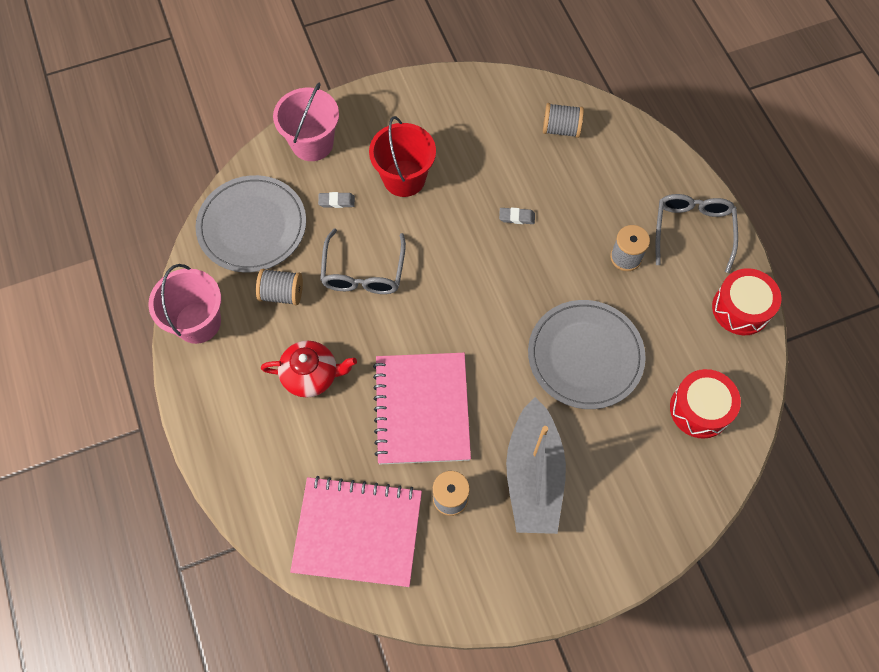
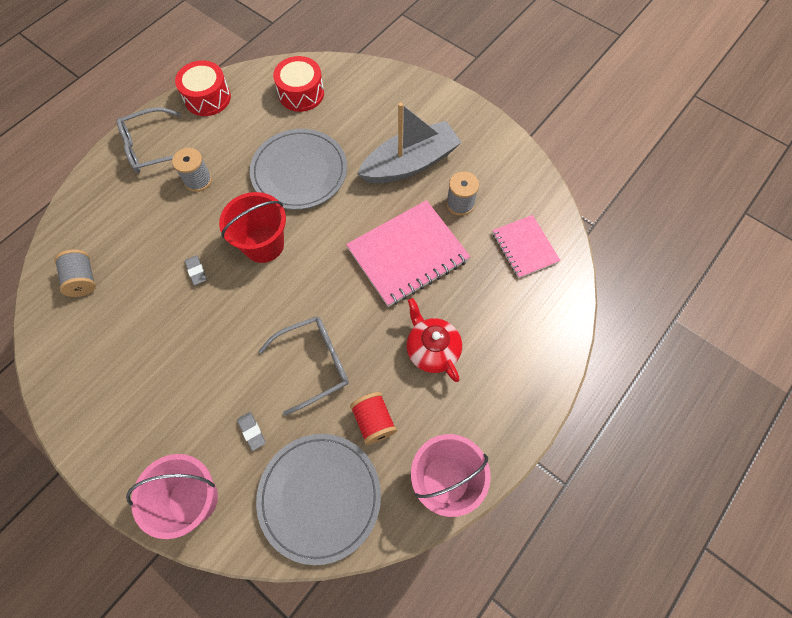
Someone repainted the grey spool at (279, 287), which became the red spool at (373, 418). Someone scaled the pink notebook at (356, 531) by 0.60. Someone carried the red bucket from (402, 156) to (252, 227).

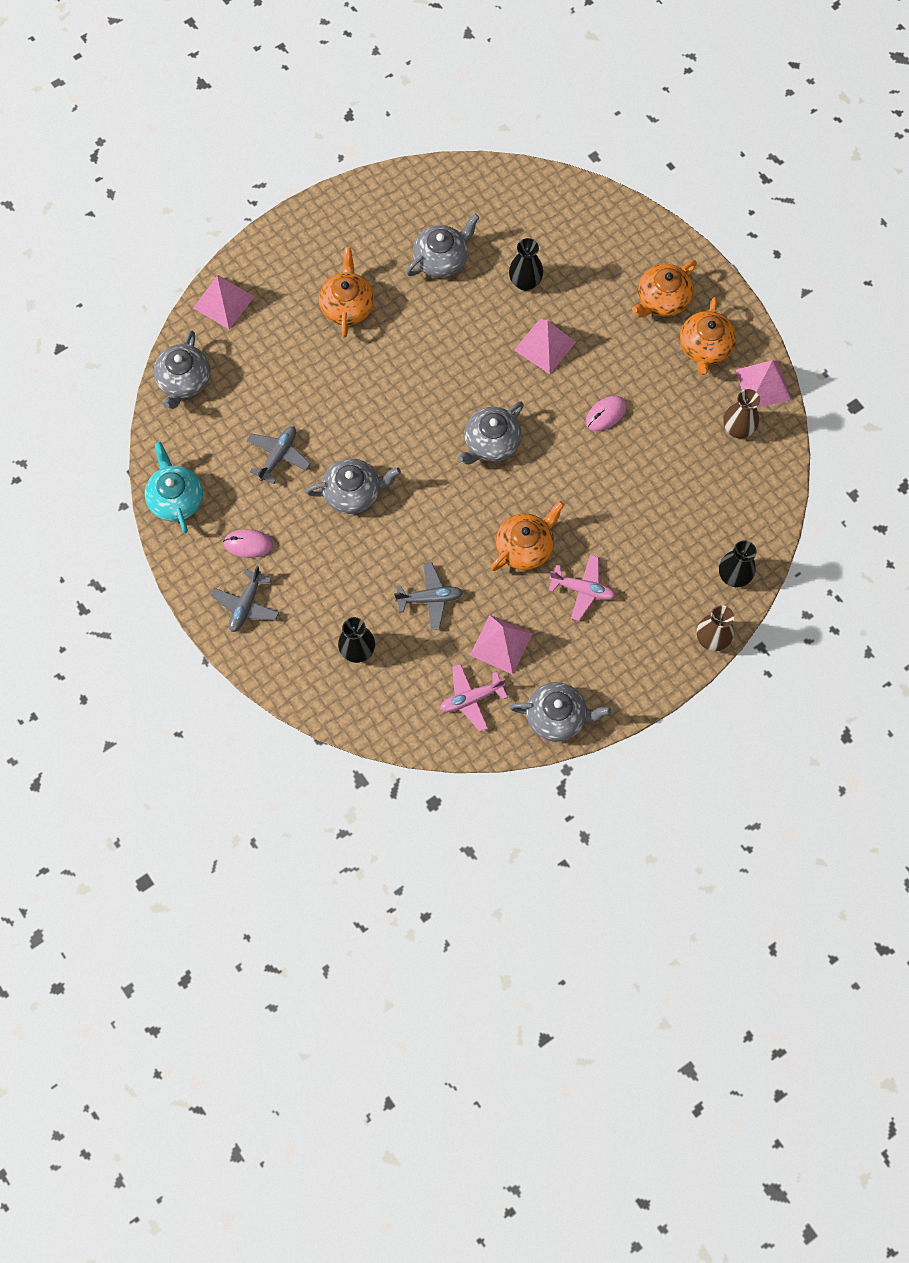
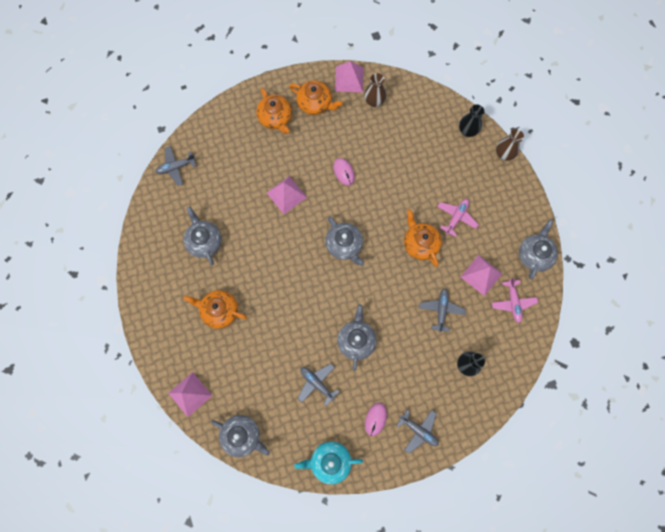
Someone took away the black vase at (526, 264). Someone put down the grey plane at (176, 166).

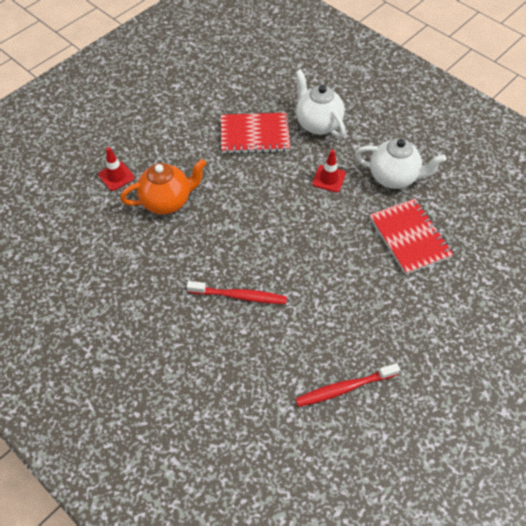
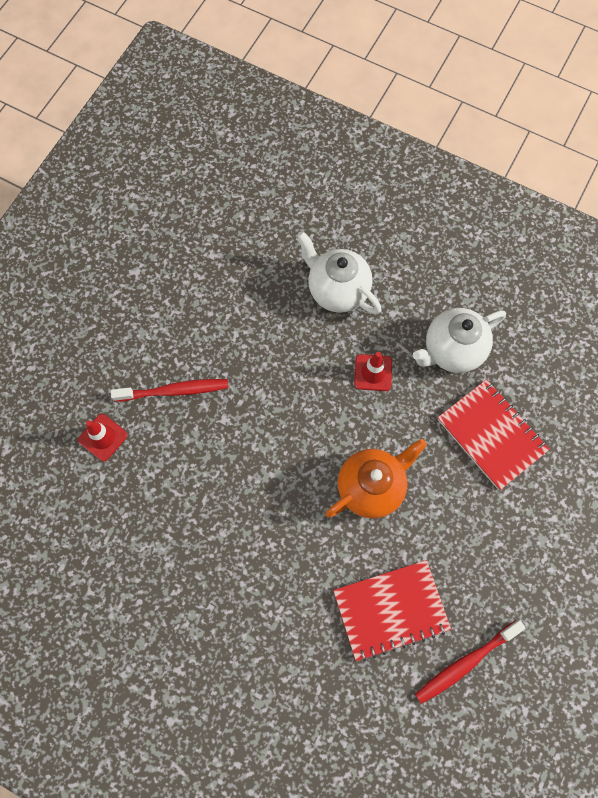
Someone carried the orange teapot from (163, 187) to (376, 479). Someone carried the red toothbrush from (237, 292) to (170, 390). Someone carried the red notebook from (255, 133) to (392, 611). Someone rotated the white teapot at (400, 163) by 150 degrees clockwise.

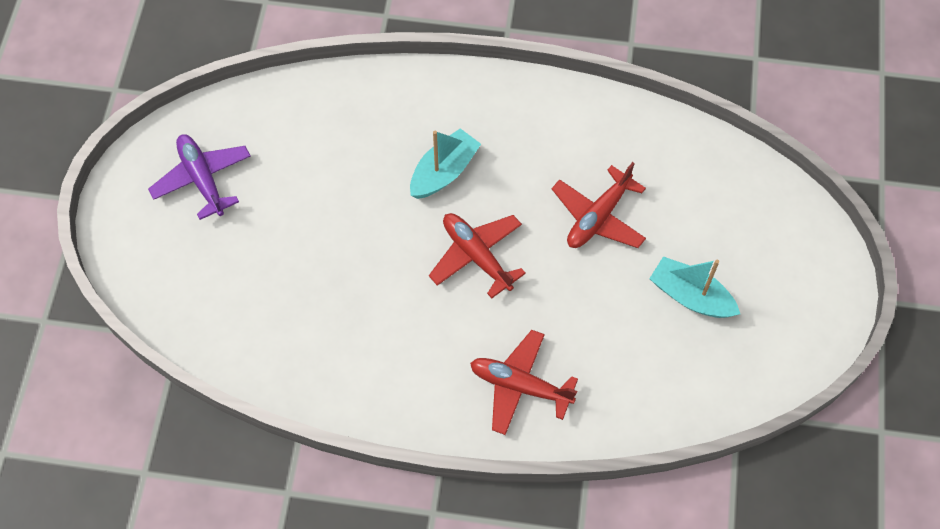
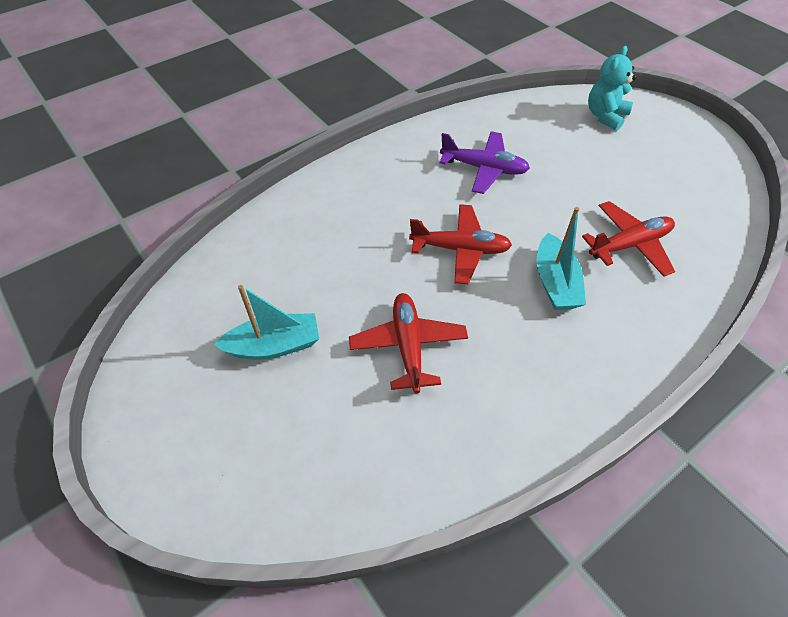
Someone carried the purple plane from (199, 177) to (485, 162). Someone carried the red plane from (524, 382) to (628, 239). Someone put down the turquoise teddy bear at (612, 88).

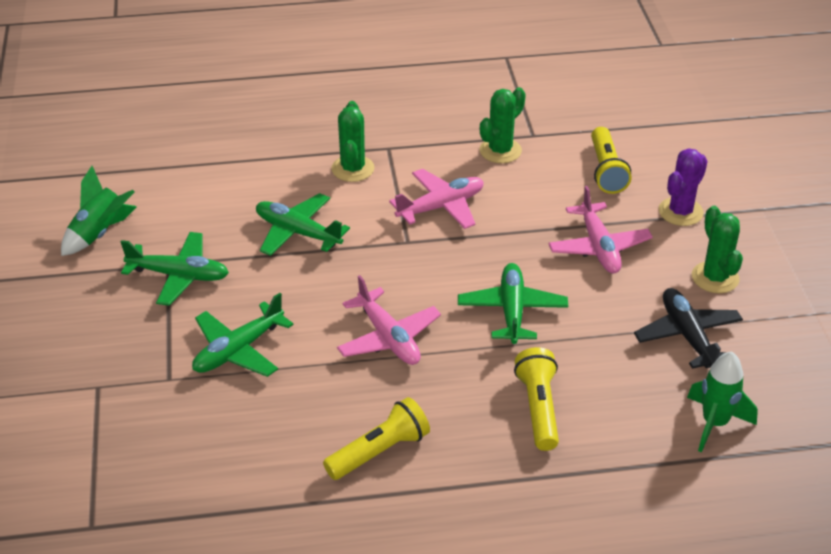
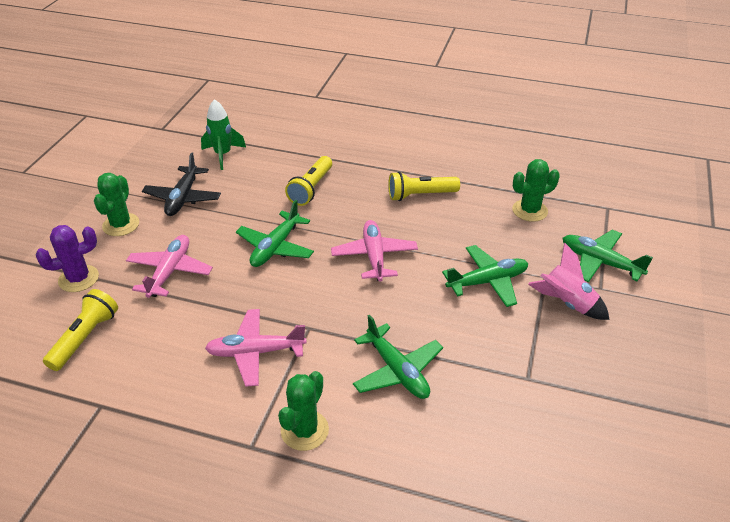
Someone took away the green rocket at (99, 211). Someone carried the green plane from (175, 269) to (607, 256). Someone carried the green cactus from (503, 125) to (536, 190). Someone put down the pink rocket at (569, 281).

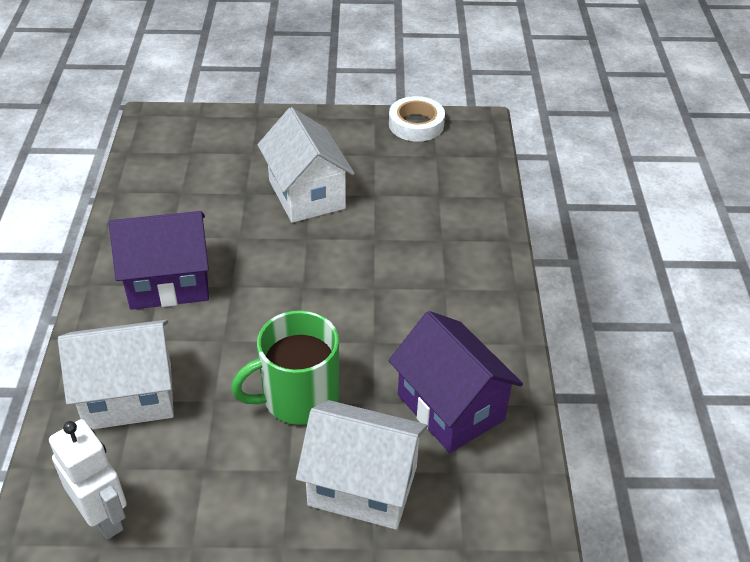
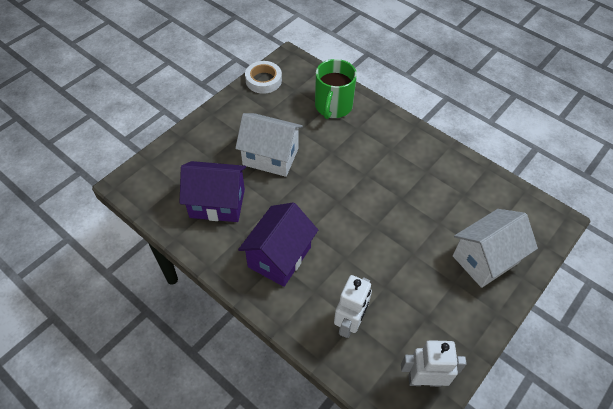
Someone swapped the white house at (116, 374) for the white robot at (353, 306). Someone carried the green mug from (285, 367) to (336, 89). Someone carried the purple house from (456, 382) to (212, 191).

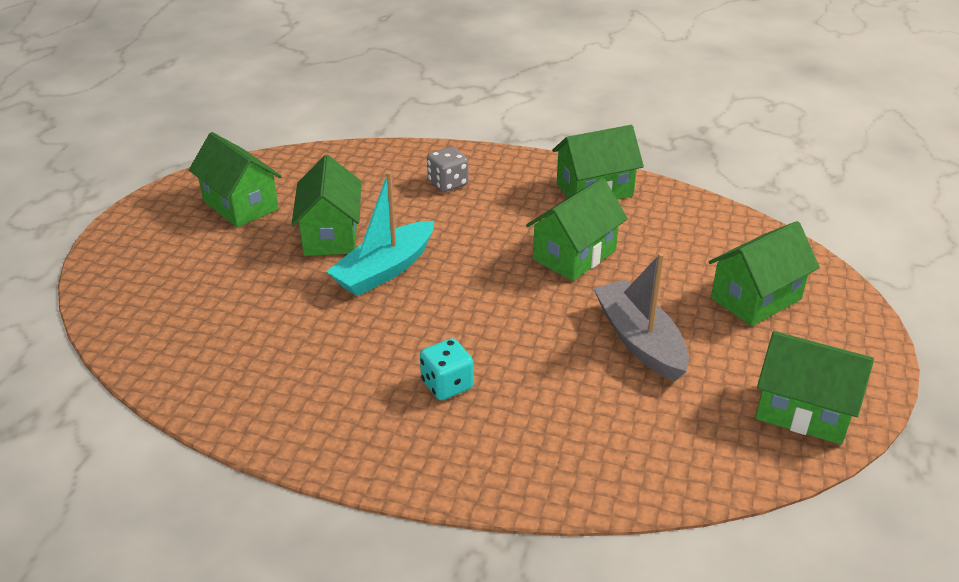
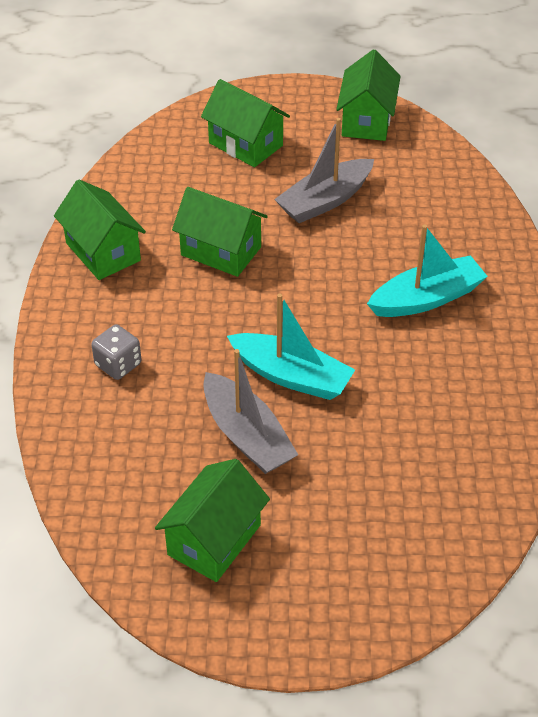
Someone swapped the green house at (326, 205) for the grey boat at (250, 411). Someone swapped the turquoise dice at (447, 369) for the turquoise boat at (427, 270).

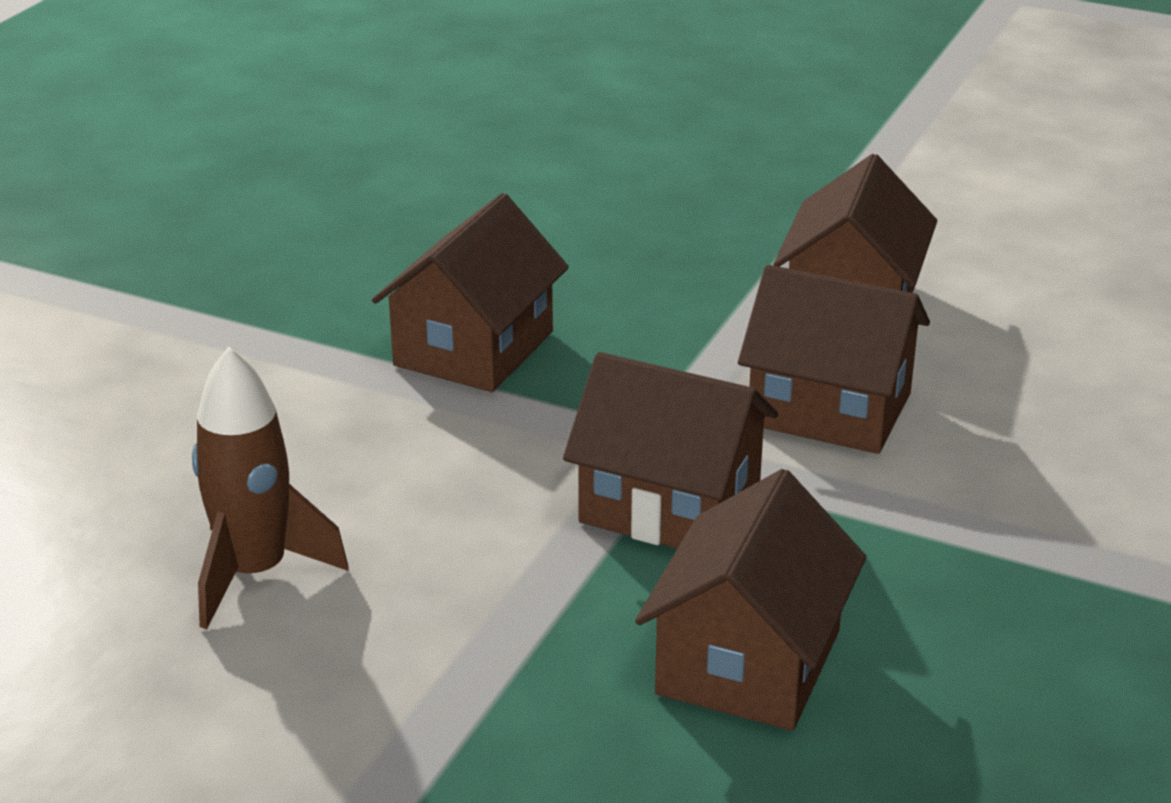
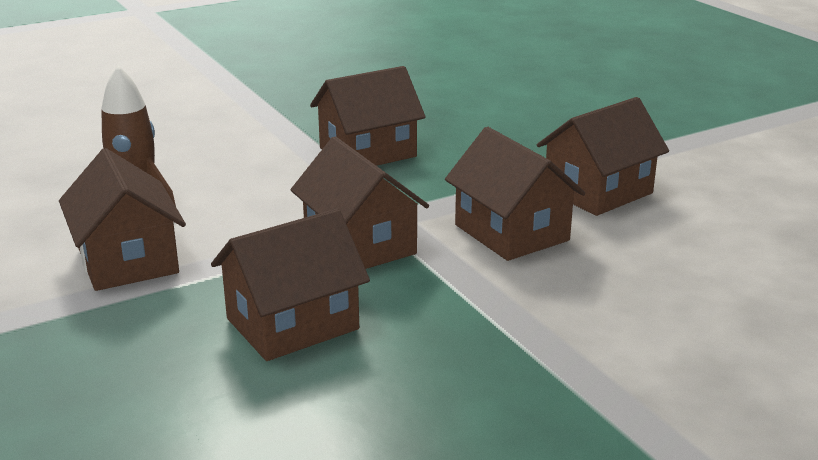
Someone put down the brown house at (122, 219).

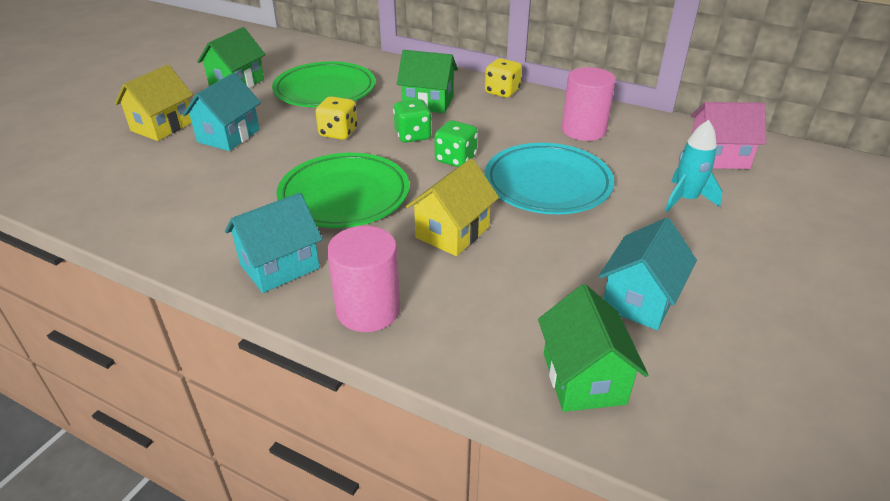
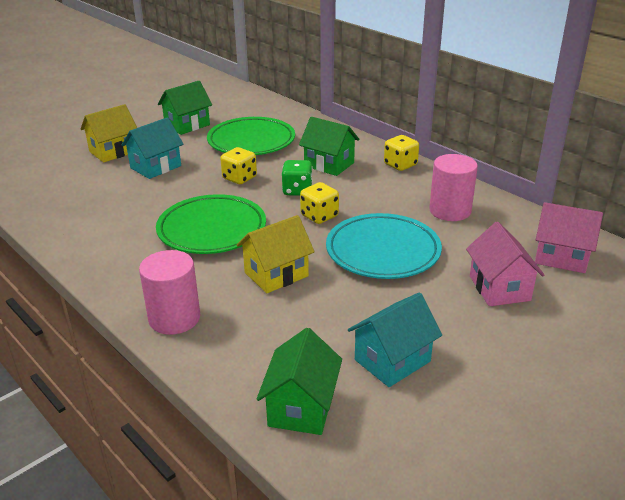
Someone took away the turquoise house at (274, 243). Someone repainted the green dice at (456, 143), which became the yellow dice at (319, 203). Someone swapped the turquoise rocket at (693, 166) for the pink house at (505, 264).

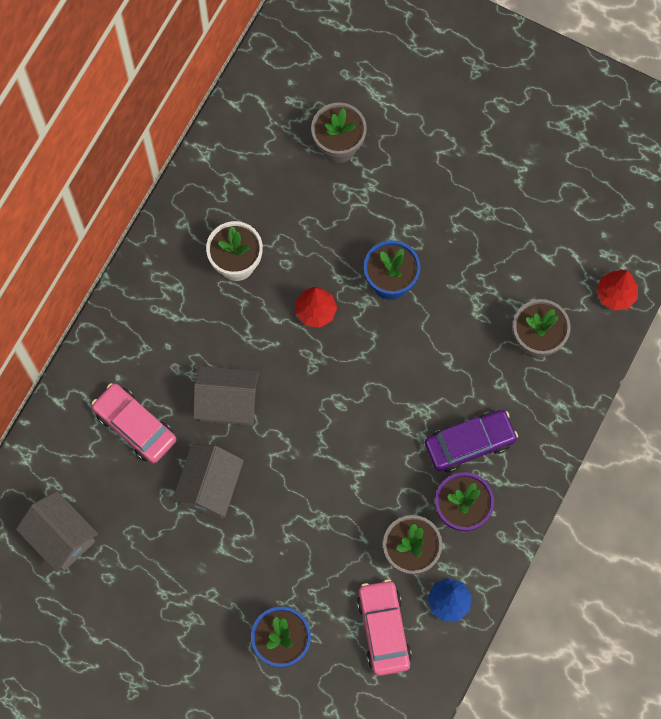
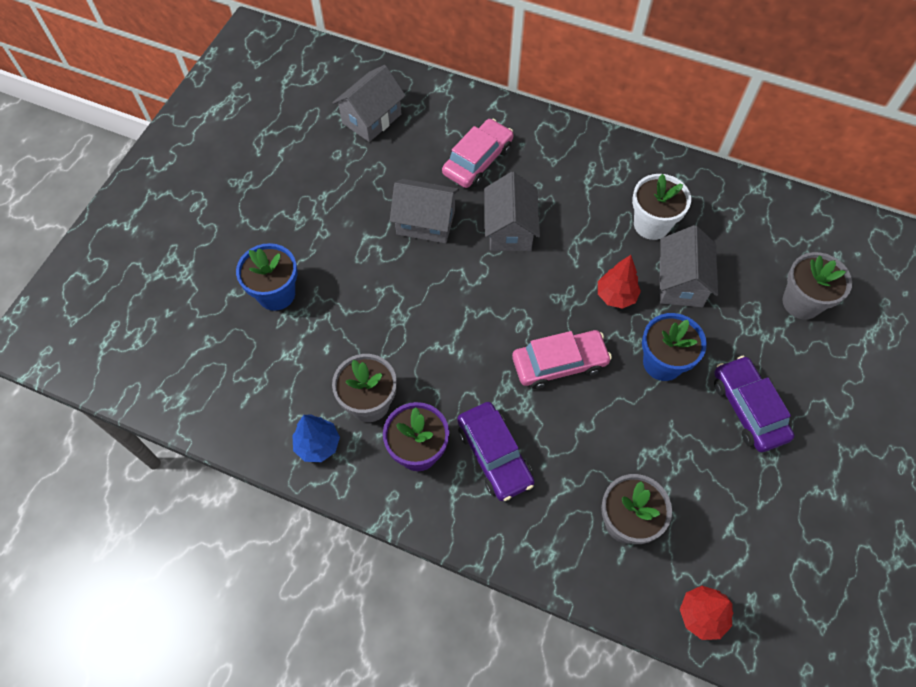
Someone carried the pink car from (384, 627) to (562, 359). Someone put down the grey house at (689, 266). Someone put down the purple car at (754, 404).

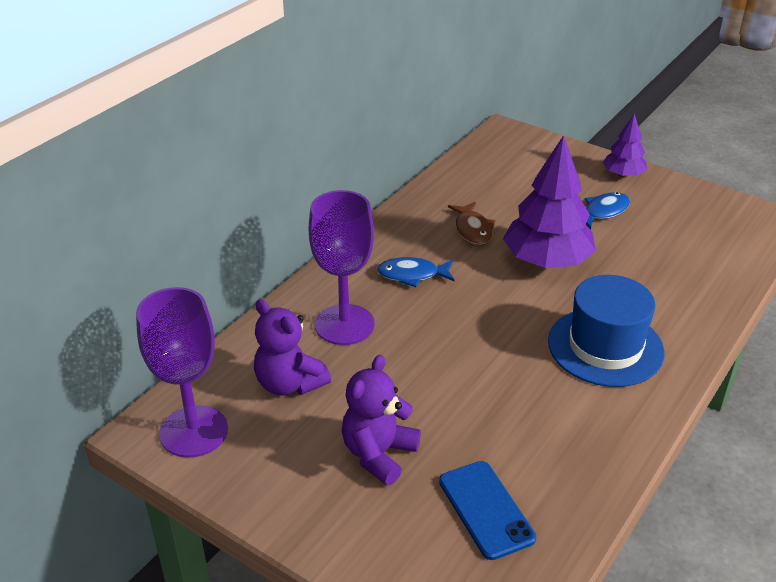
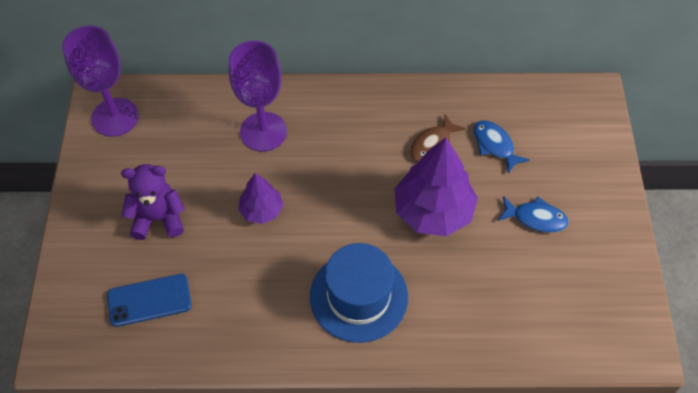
Someone took away the purple teddy bear at (292, 347). Someone carried the blue fish from (416, 272) to (501, 147). Someone rotated the blue phone at (487, 510) by 45 degrees clockwise. Someone carried the purple tree from (625, 145) to (260, 198).

